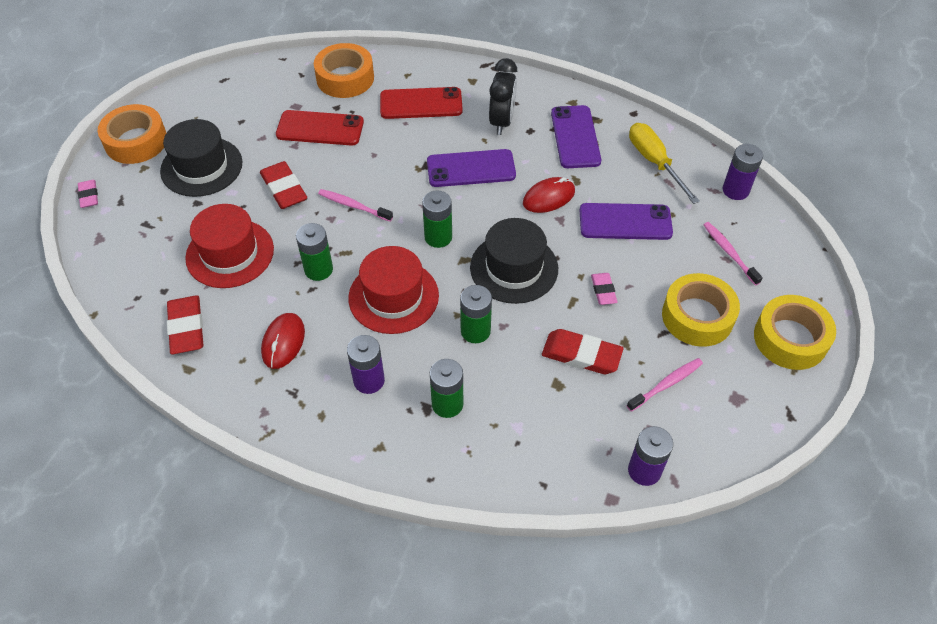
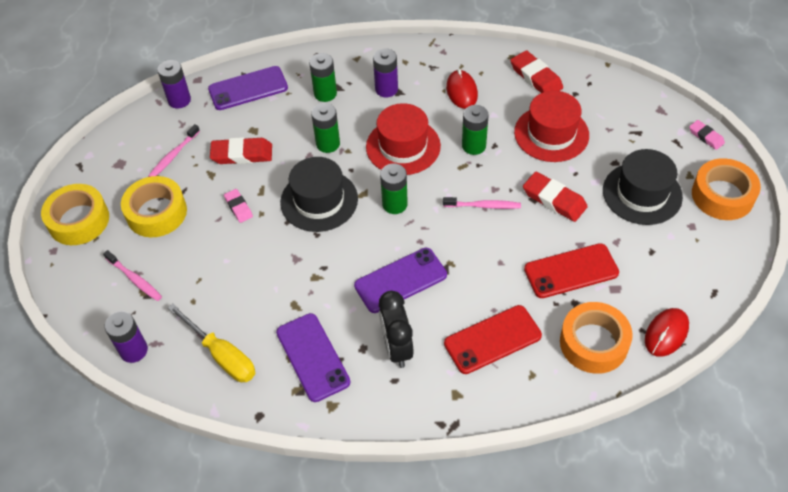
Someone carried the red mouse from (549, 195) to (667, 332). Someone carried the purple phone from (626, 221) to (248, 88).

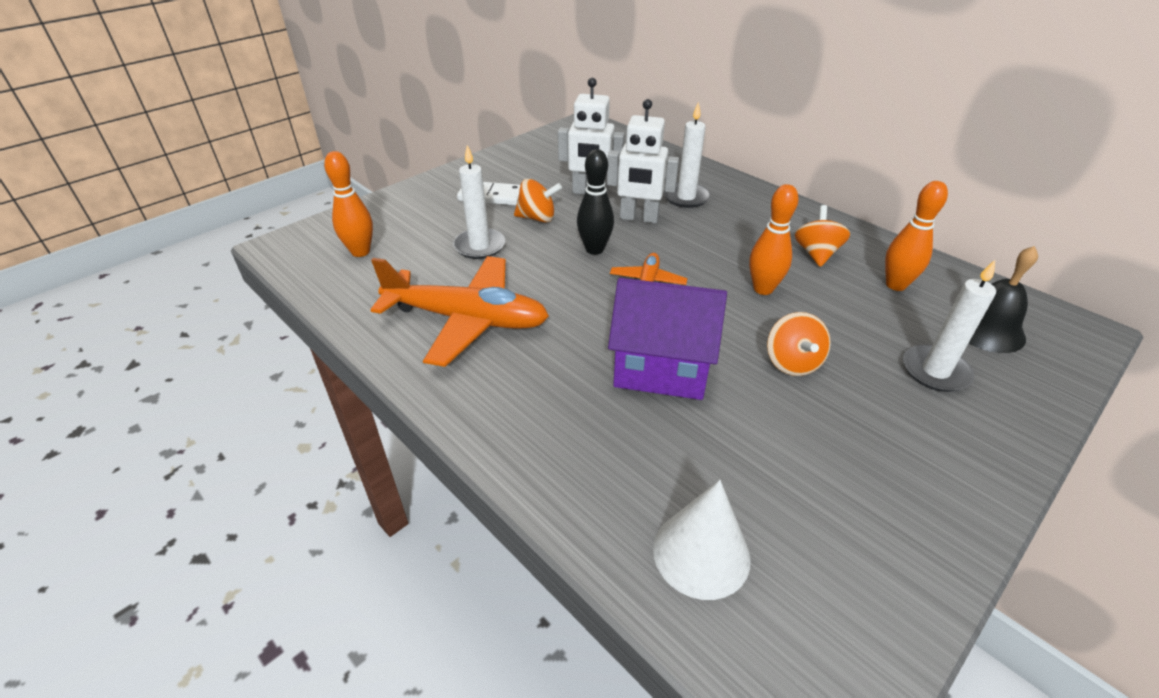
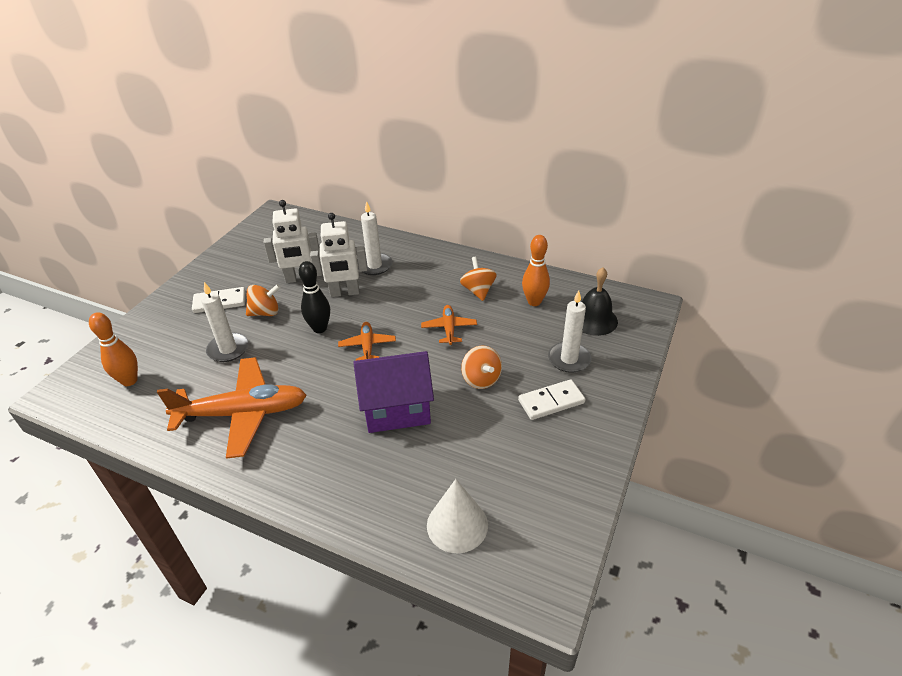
Someone swapped the orange bowling pin at (774, 239) for the orange plane at (449, 325). Someone put down the white domino at (551, 399).

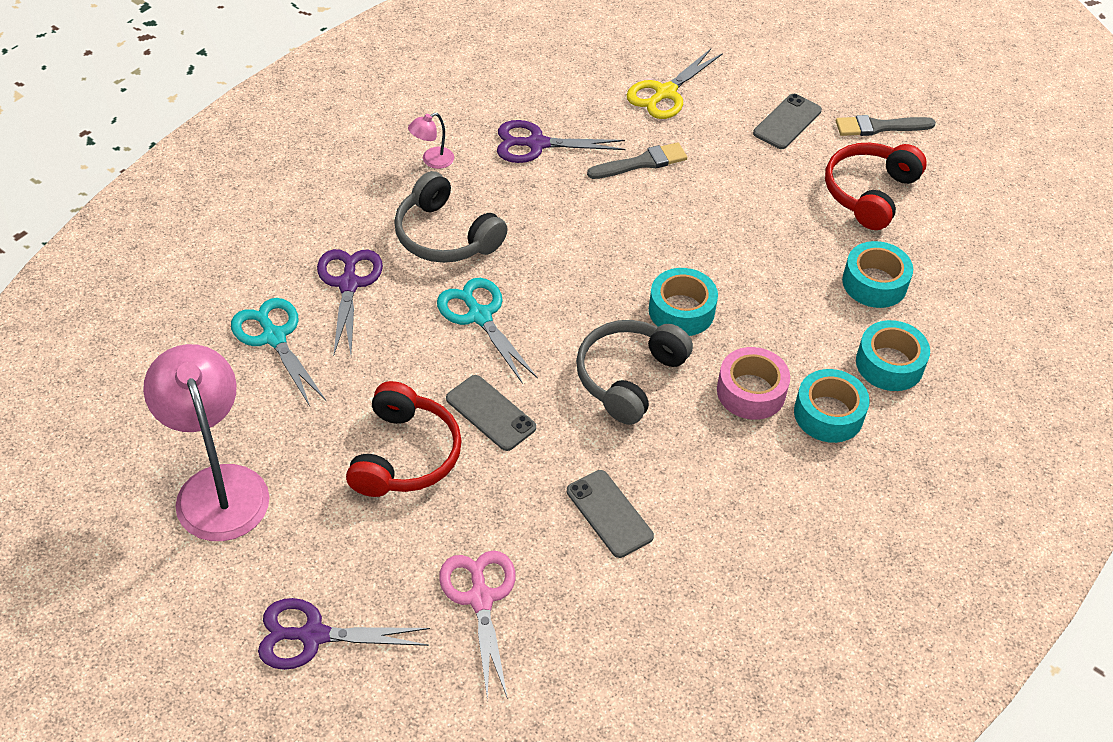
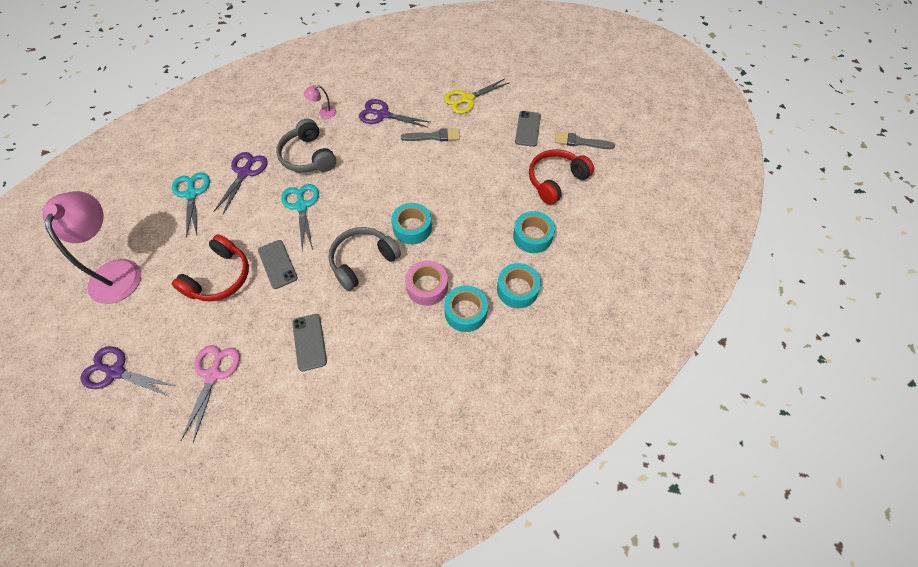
Someone rotated the grey phone at (787, 121) by 45 degrees counterclockwise.

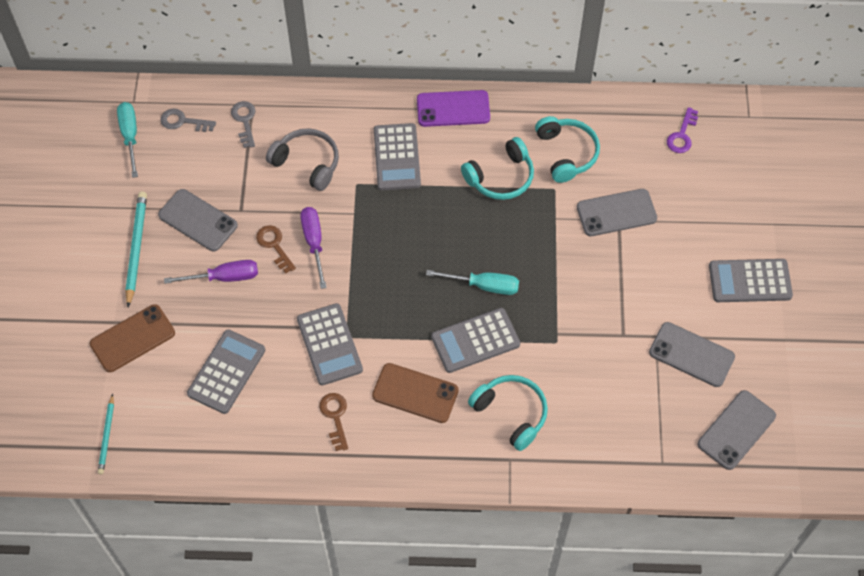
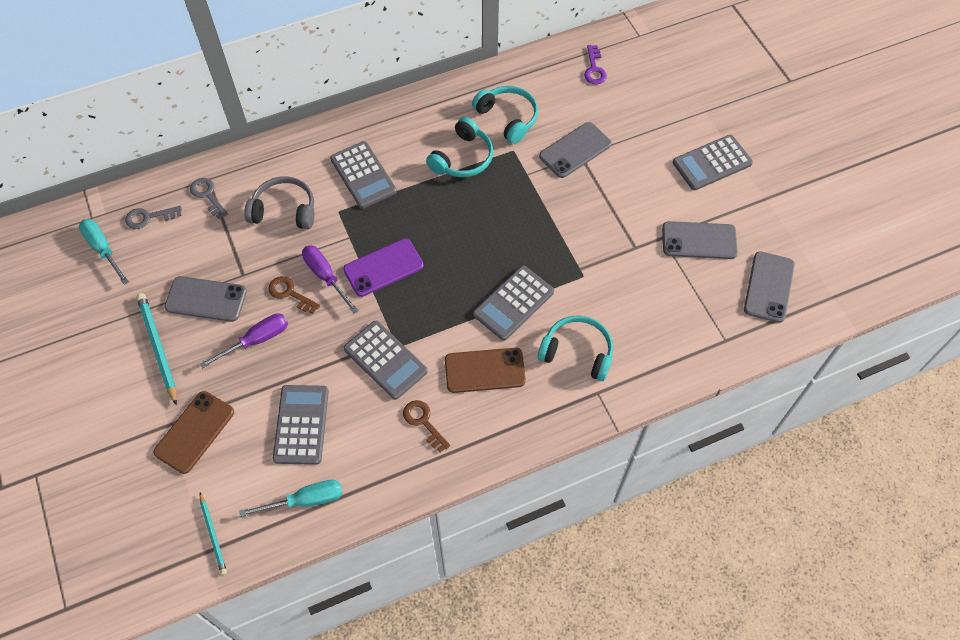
Someone carried the purple phone from (453, 108) to (383, 267). Someone carried the turquoise screwdriver from (472, 282) to (291, 498).

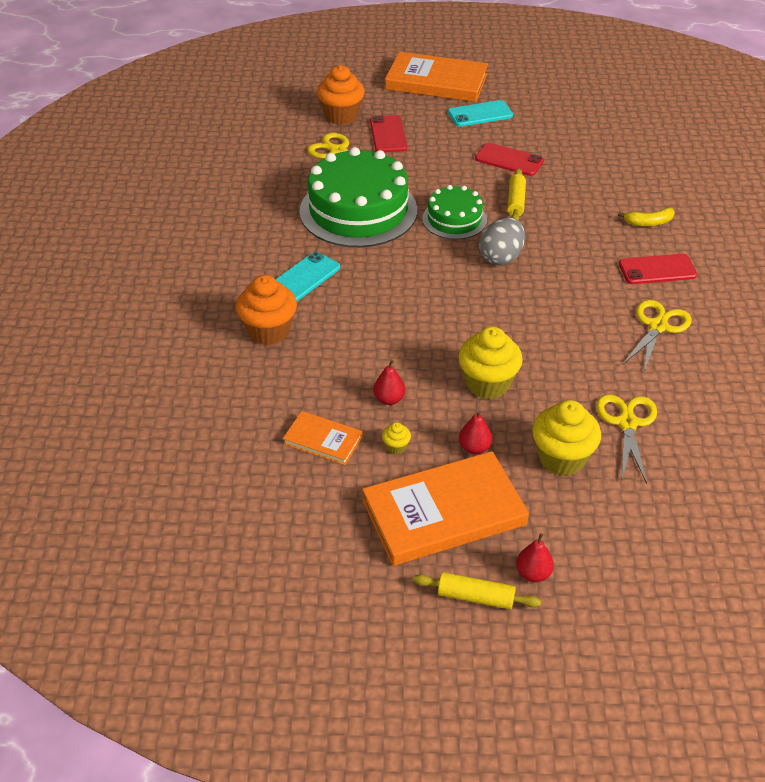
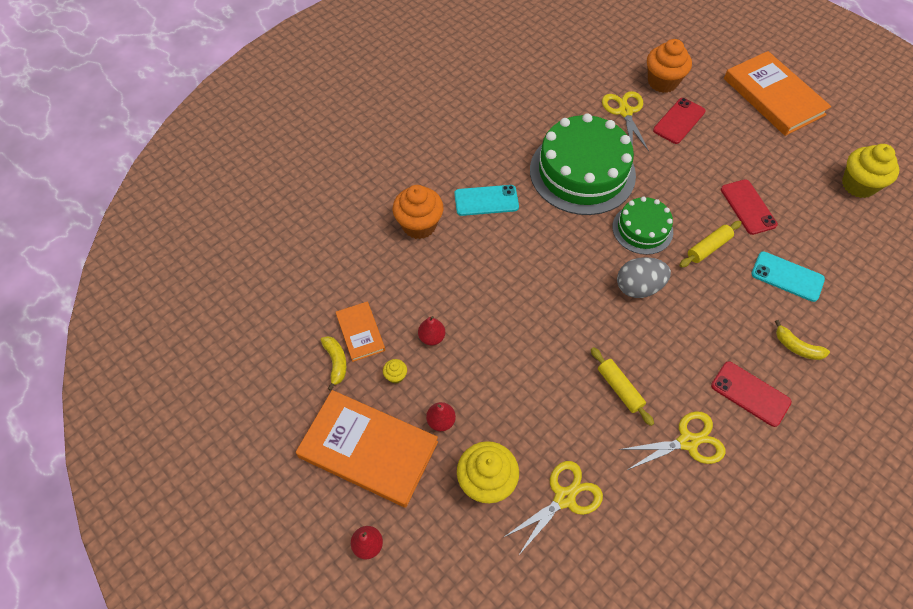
Someone carried the yellow rolling pin from (477, 590) to (622, 386). Someone carried the turquoise phone from (480, 113) to (788, 276). Someone carried the yellow cupcake from (490, 363) to (870, 171). Someone put down the yellow banana at (334, 363).

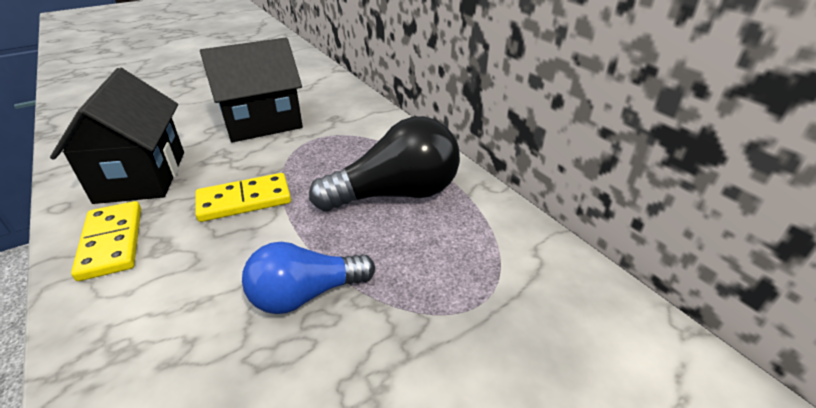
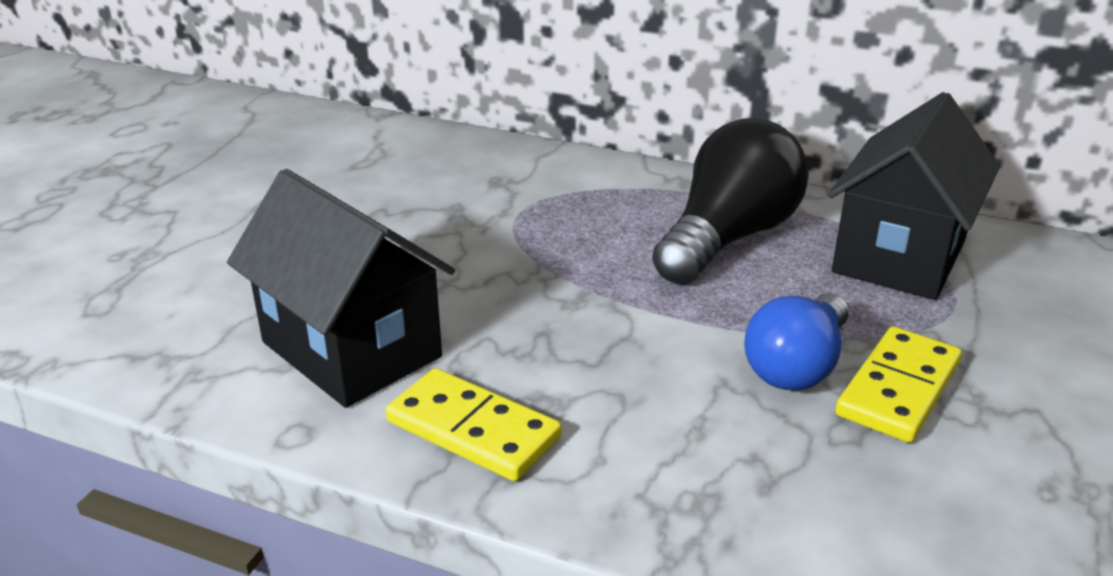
Someone carried the yellow domino from (243, 197) to (898, 384). Someone carried the black house from (251, 90) to (914, 196).

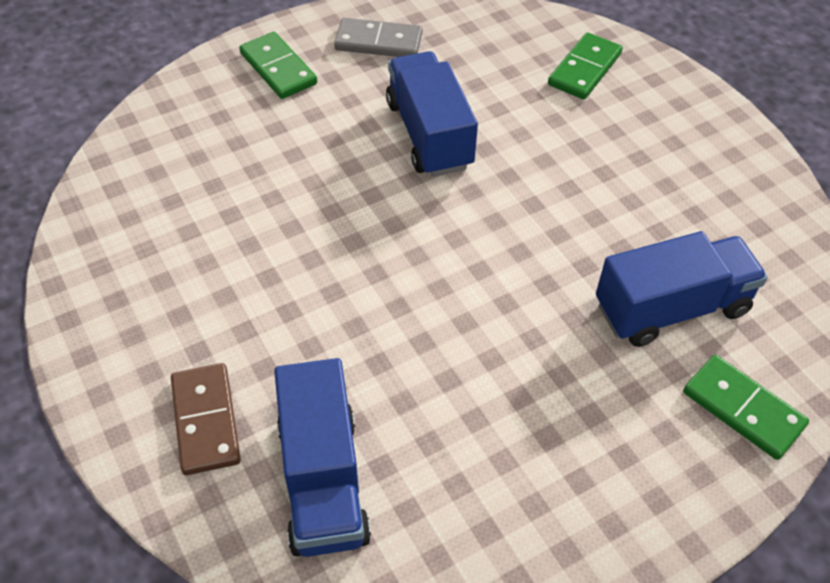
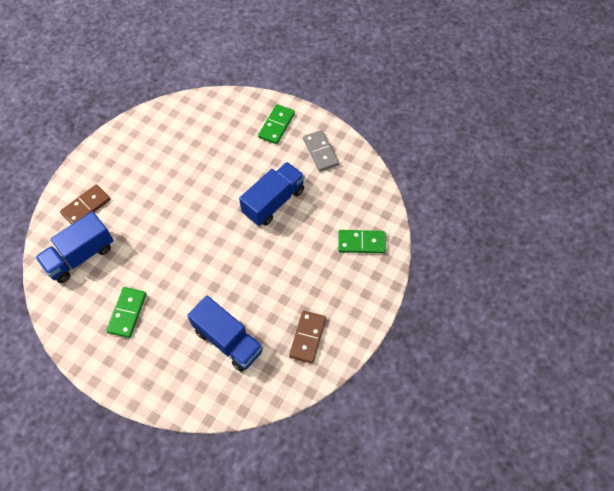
Someone carried the green domino from (746, 407) to (126, 312). Someone put down the brown domino at (307, 337).

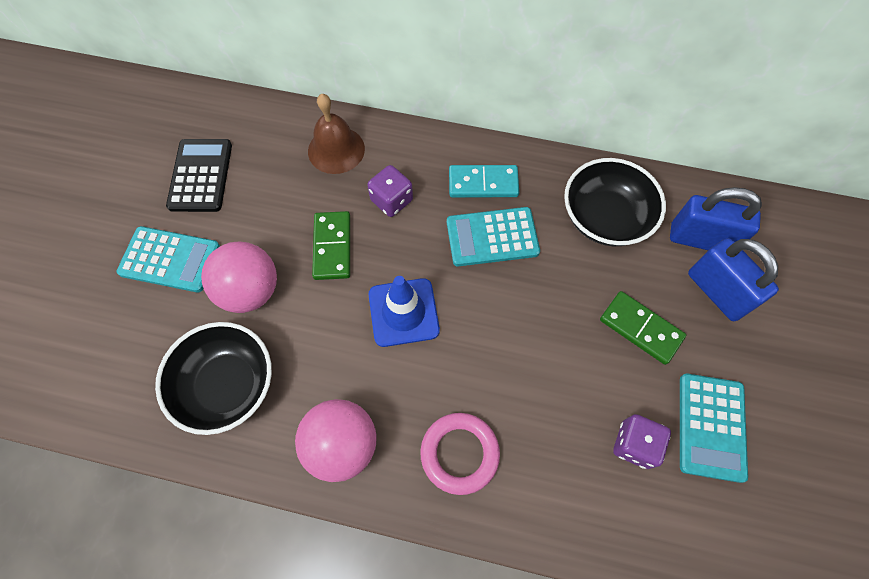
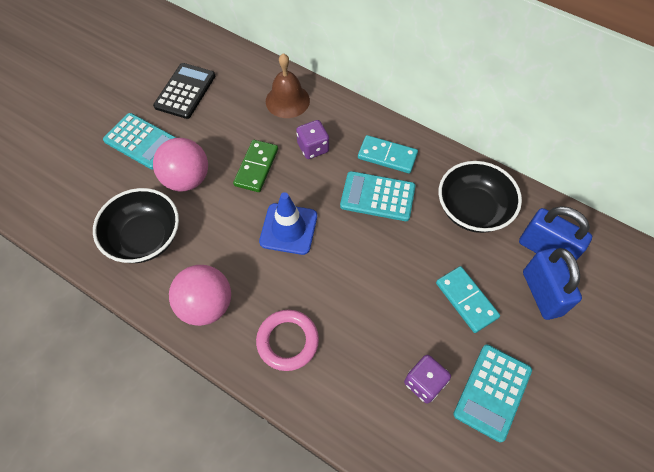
Someone repainted the green domino at (643, 328), which became the turquoise domino at (468, 299).

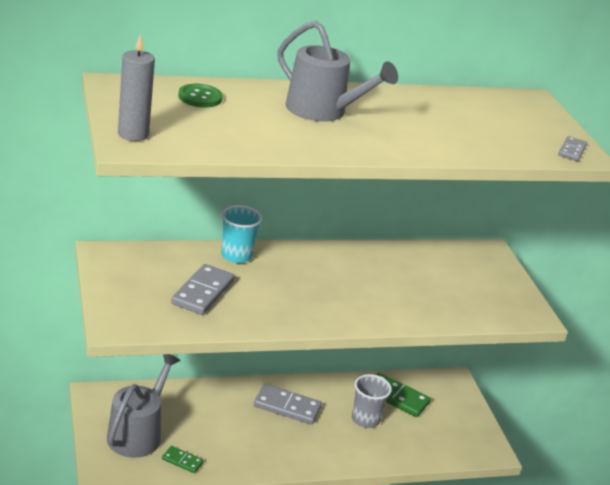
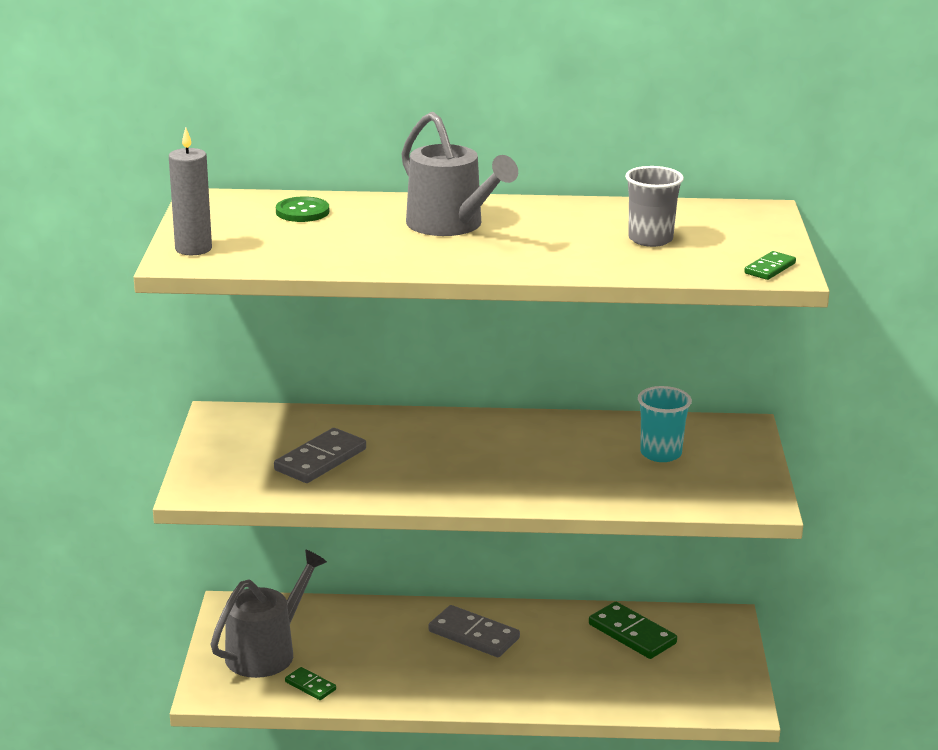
Someone carried the turquoise cup from (241, 234) to (665, 424). Someone carried the grey cup from (372, 401) to (654, 206). Someone repainted the grey domino at (572, 148), which became the green domino at (770, 265).

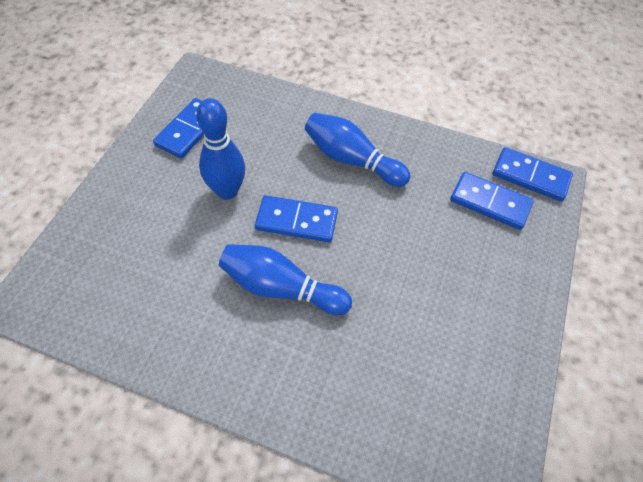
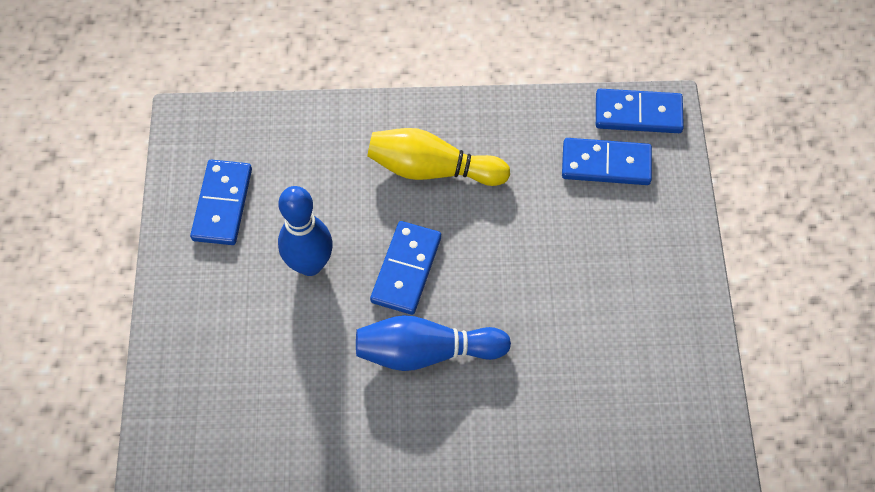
Someone rotated the blue domino at (296, 218) by 60 degrees counterclockwise. Someone repainted the blue bowling pin at (358, 150), which became the yellow bowling pin at (438, 157).

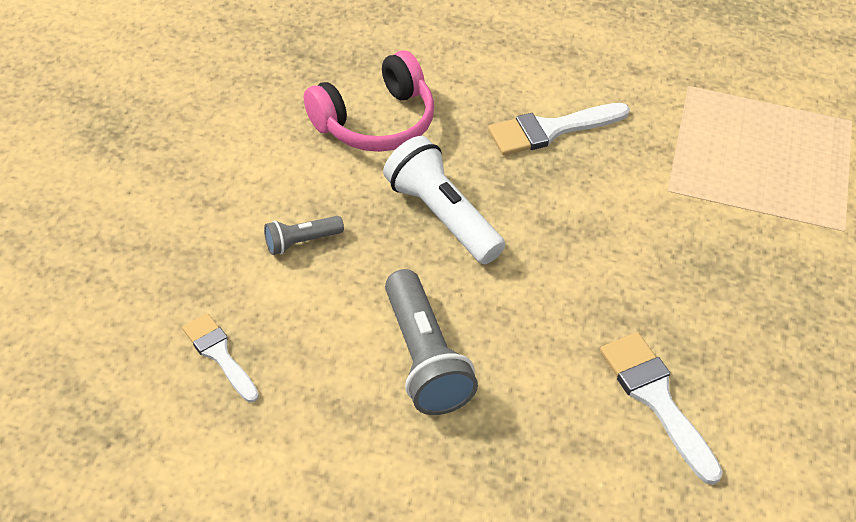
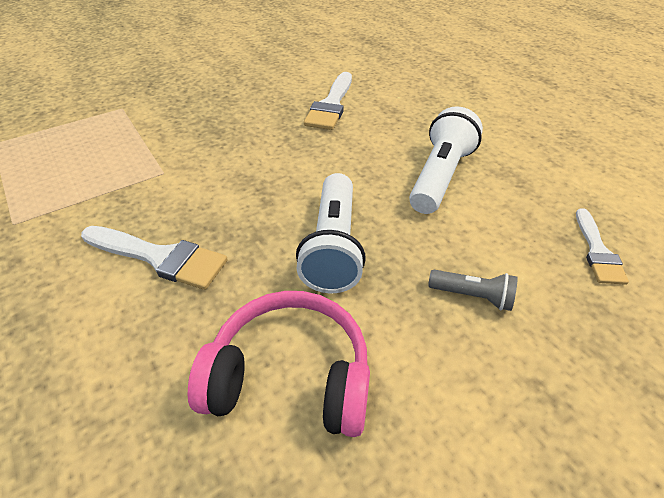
Someone repainted the grey flashlight at (431, 342), which became the white flashlight at (446, 160).

